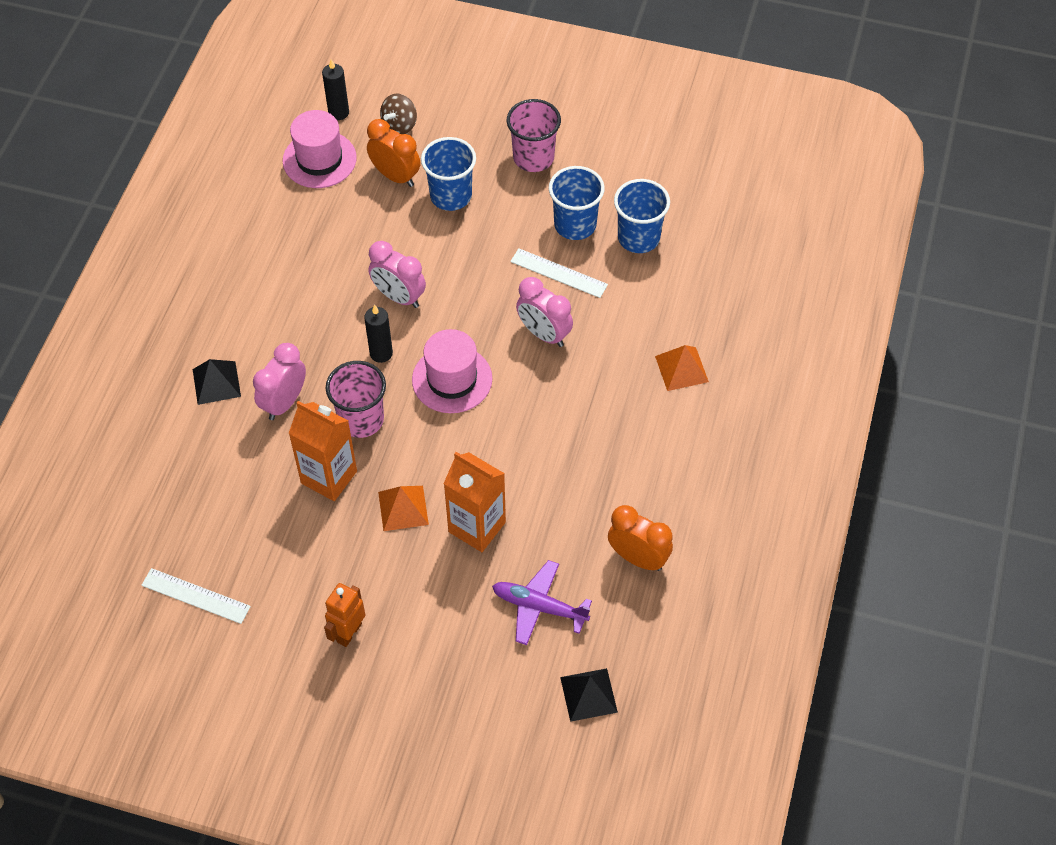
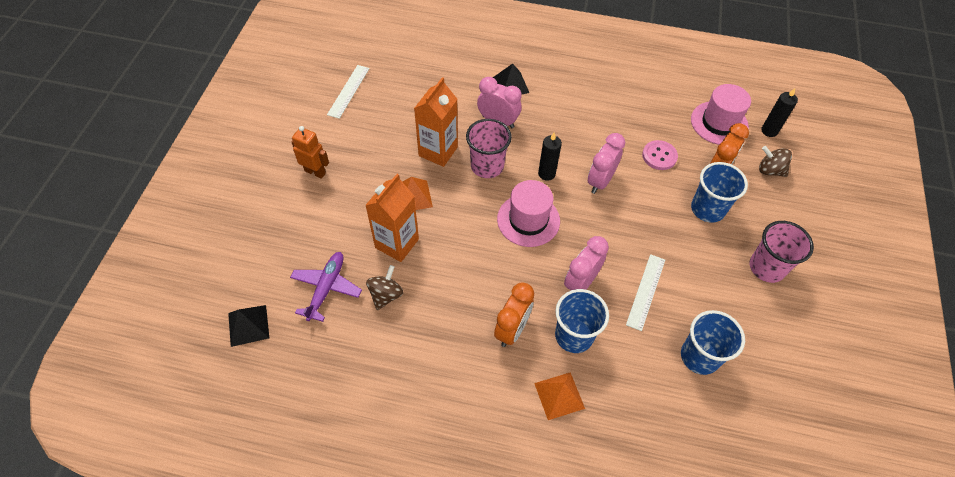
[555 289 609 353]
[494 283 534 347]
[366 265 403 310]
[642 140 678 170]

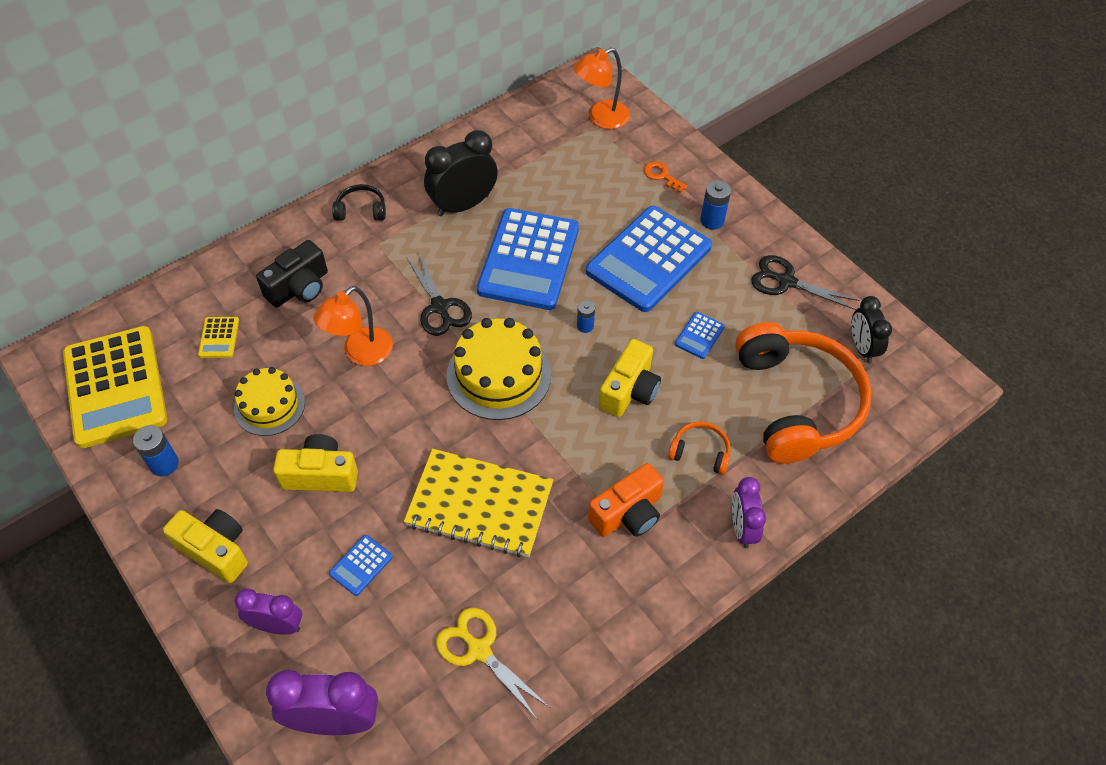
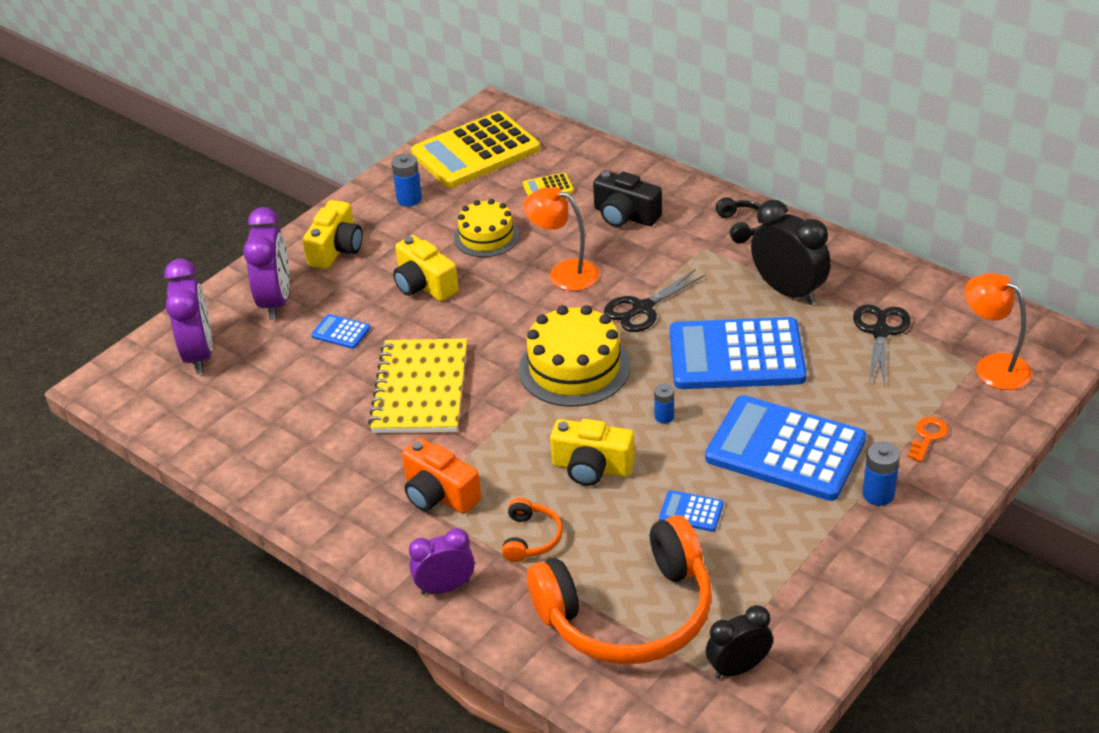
[243 207 289 320]
[393 235 459 301]
[436 608 549 720] (first image)
[853 304 911 385]

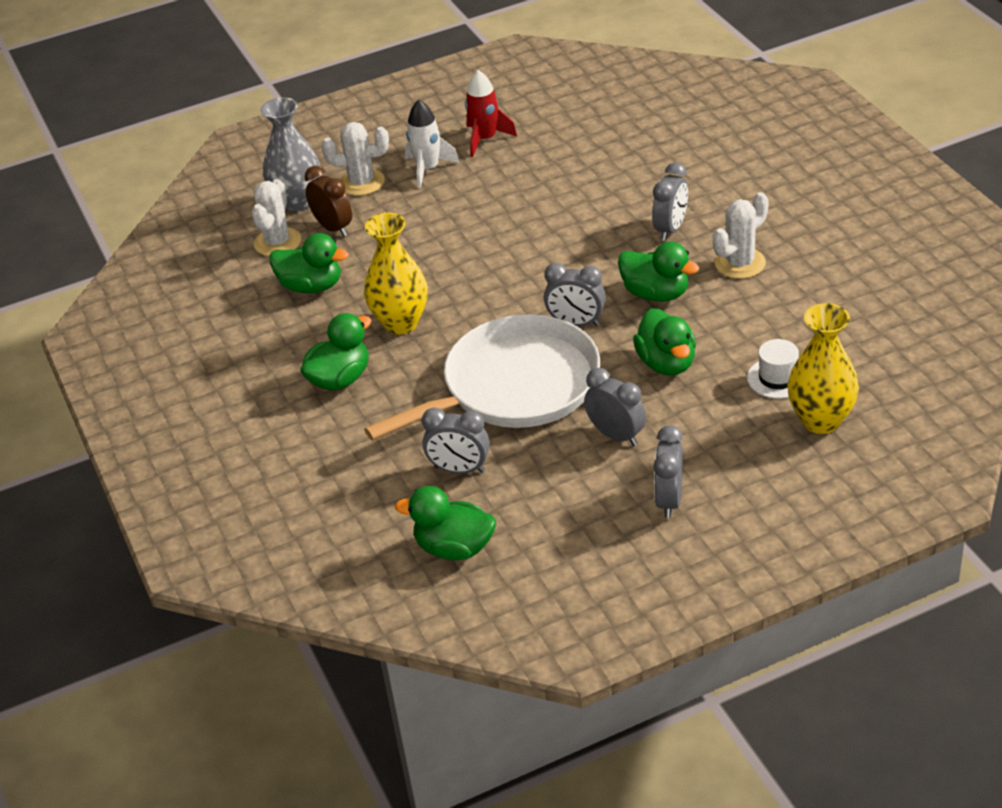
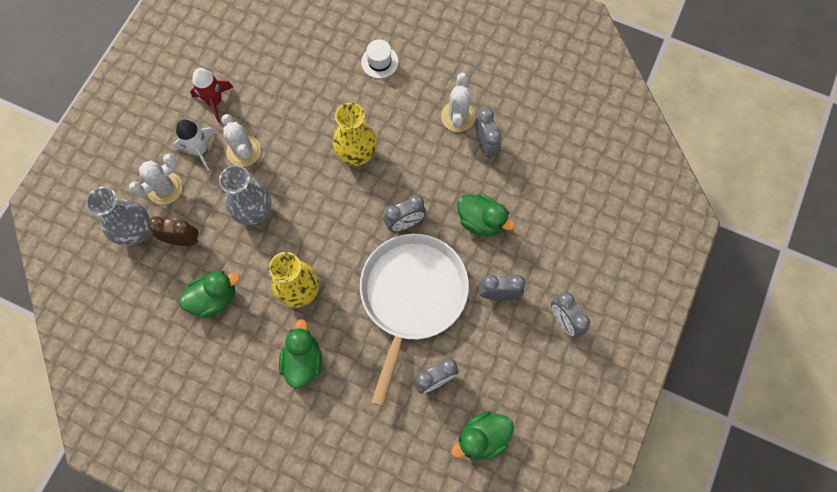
[221 114 261 167]
[618 242 699 302] (first image)
[475 108 501 159]
[361 40 399 78]
[332 103 377 166]
[219 165 272 225]

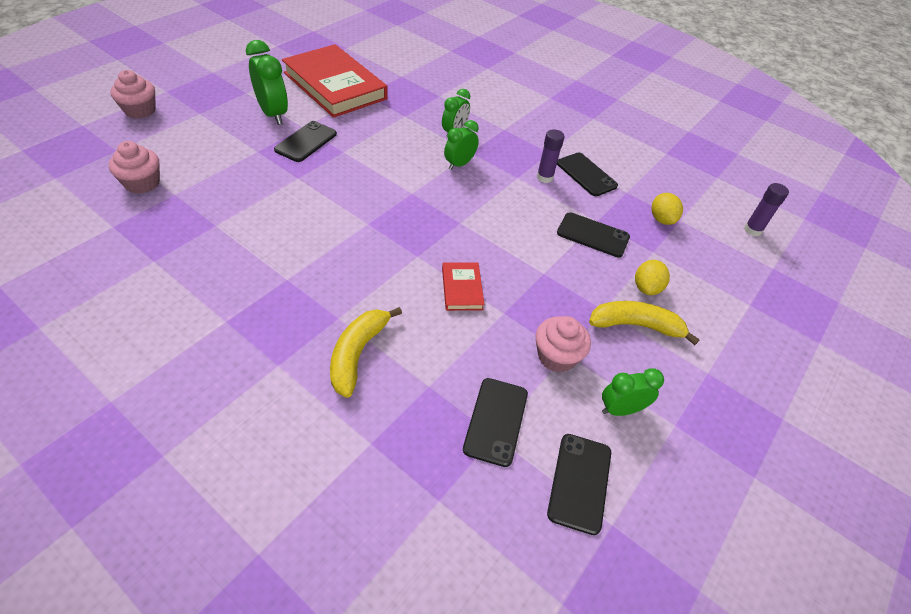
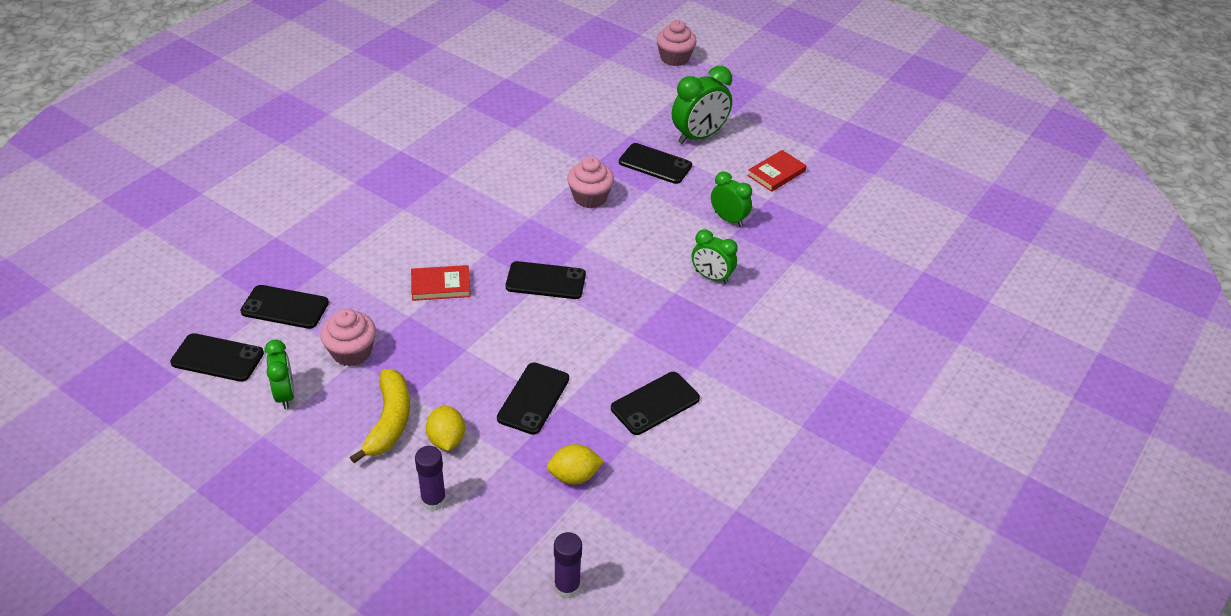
[567 156 614 208]
[747 150 807 192]
[330 307 402 398] (first image)
[711 171 752 227]
[415 446 446 511]
[426 406 465 451]
[506 261 586 299]

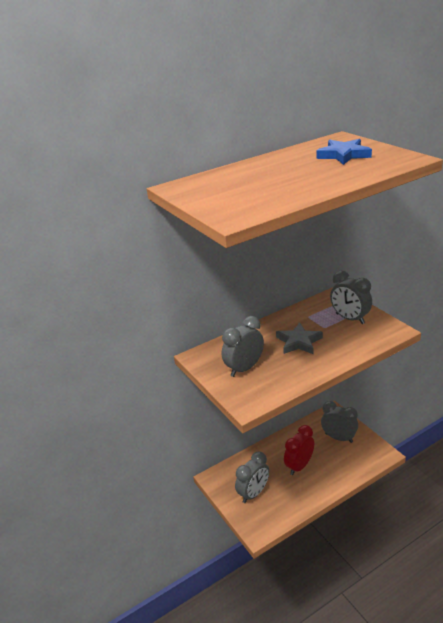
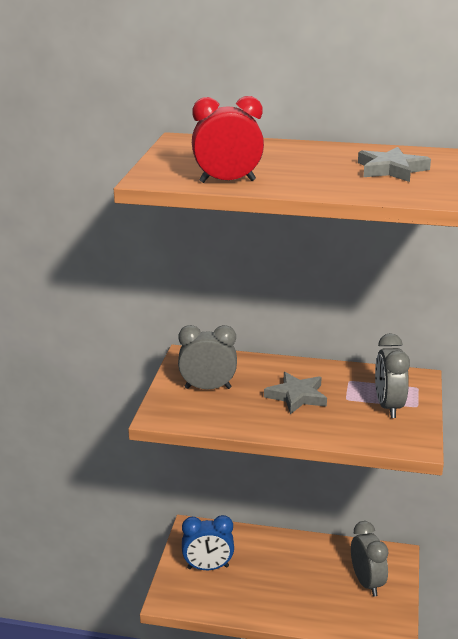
[182 515 234 570]
[192 96 264 183]
[358 147 431 182]

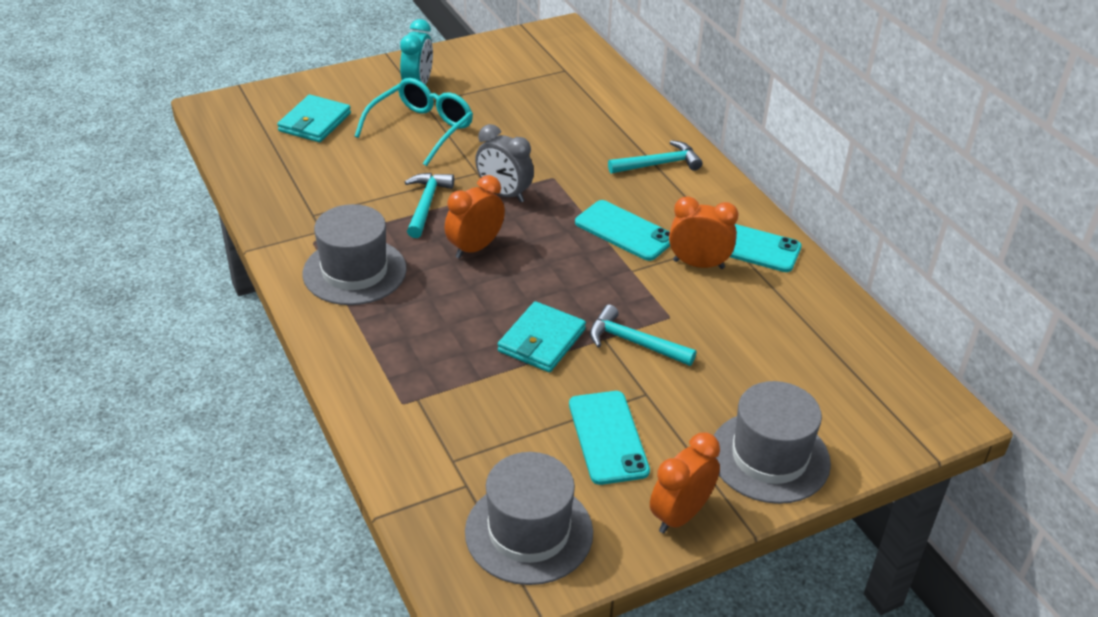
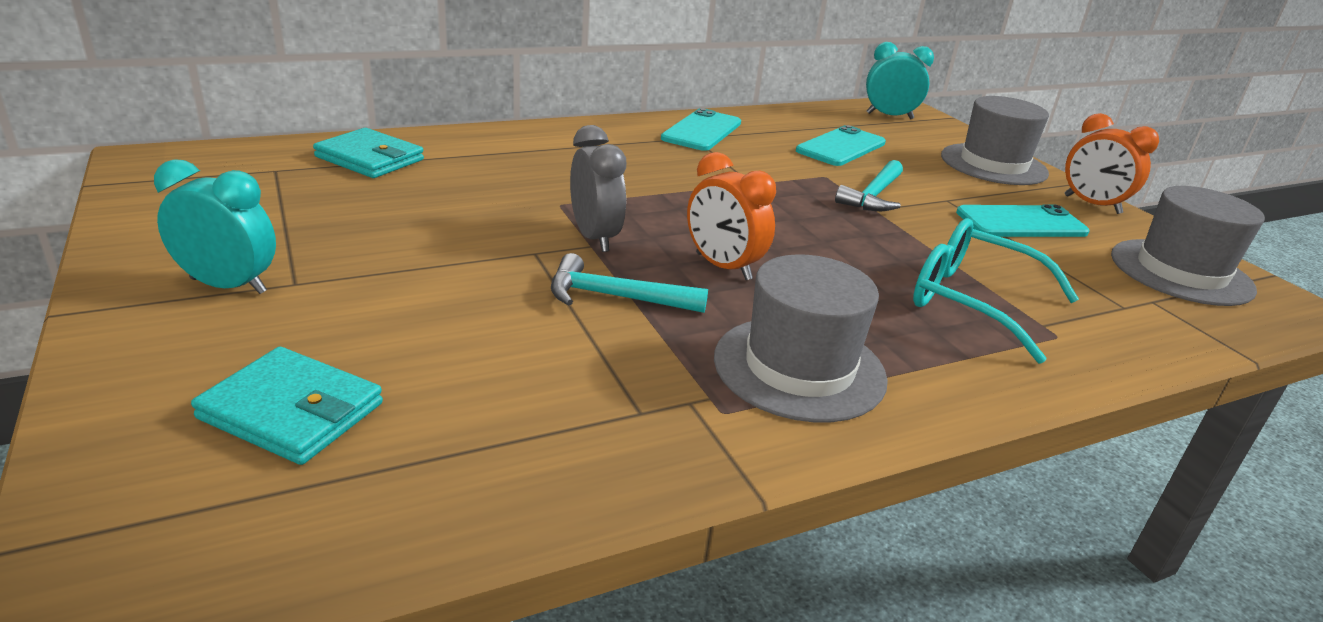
[913 218 1079 364]
[570 125 626 252]
[313 128 424 178]
[796 125 886 166]
[608 140 702 173] (first image)
[669 196 738 269] (first image)
[866 42 934 119]

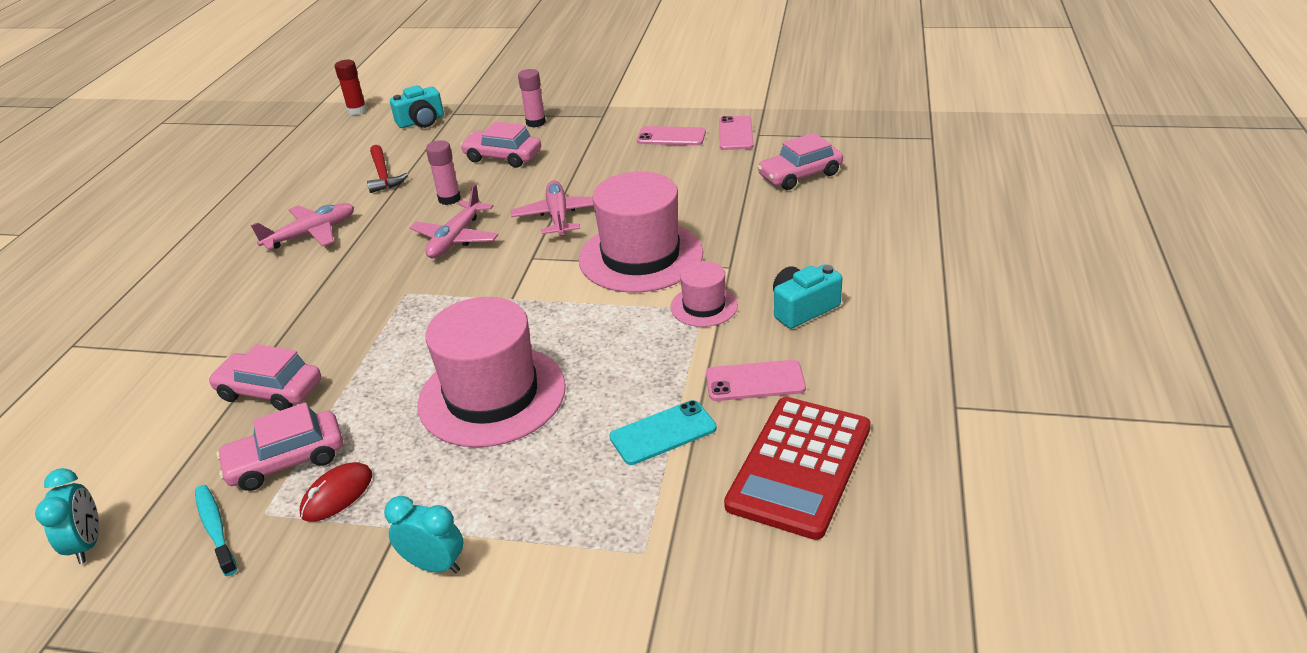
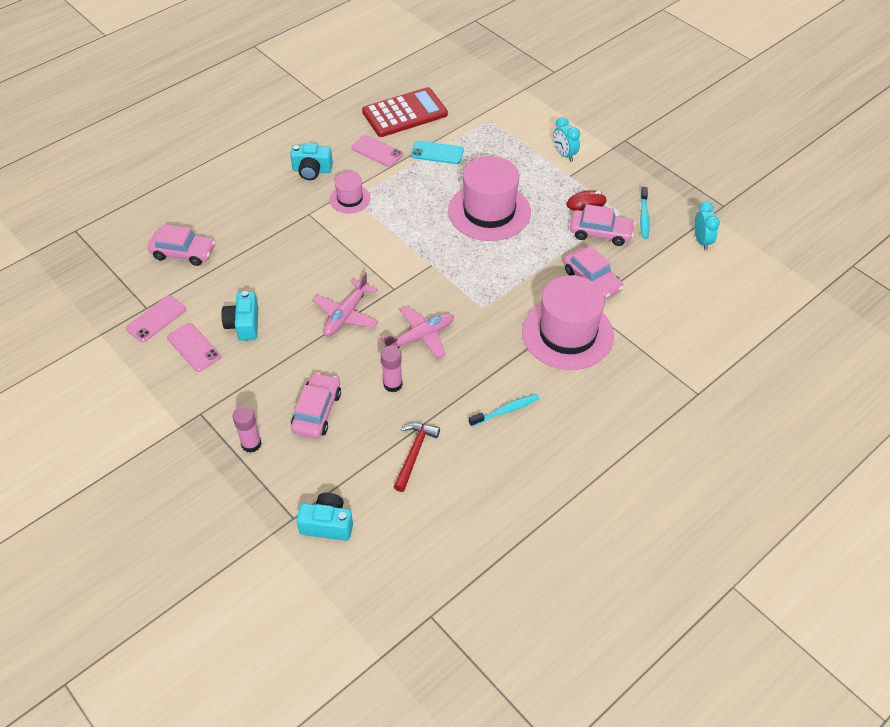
[694 202 720 250]
[469 394 540 427]
[334 60 367 115] (first image)
[291 373 341 438]
[522 275 614 370]
[221 291 258 341]

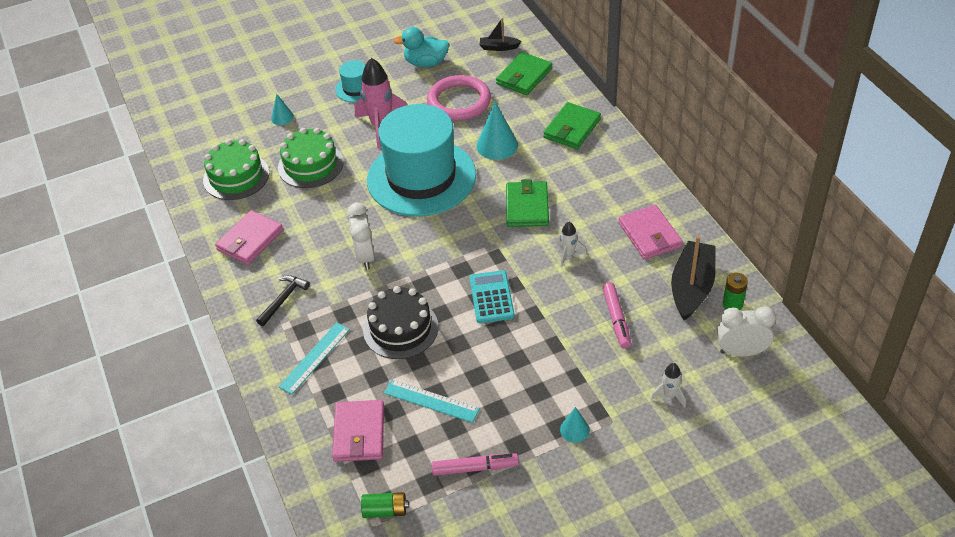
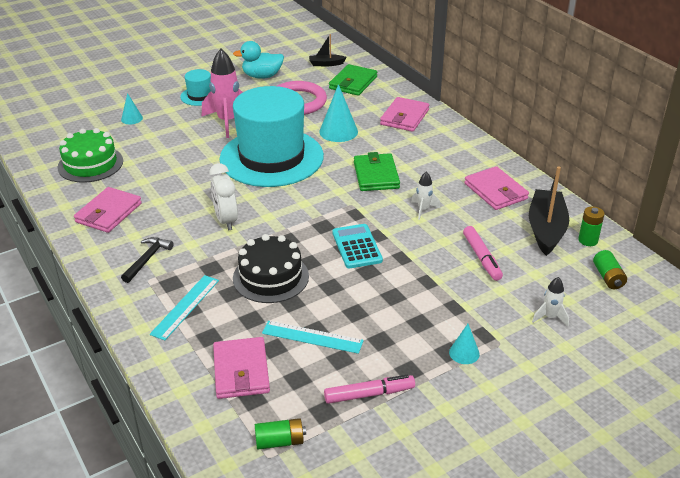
[278 128 344 188] (first image)
[380 97 429 132]
[593 250 627 289]

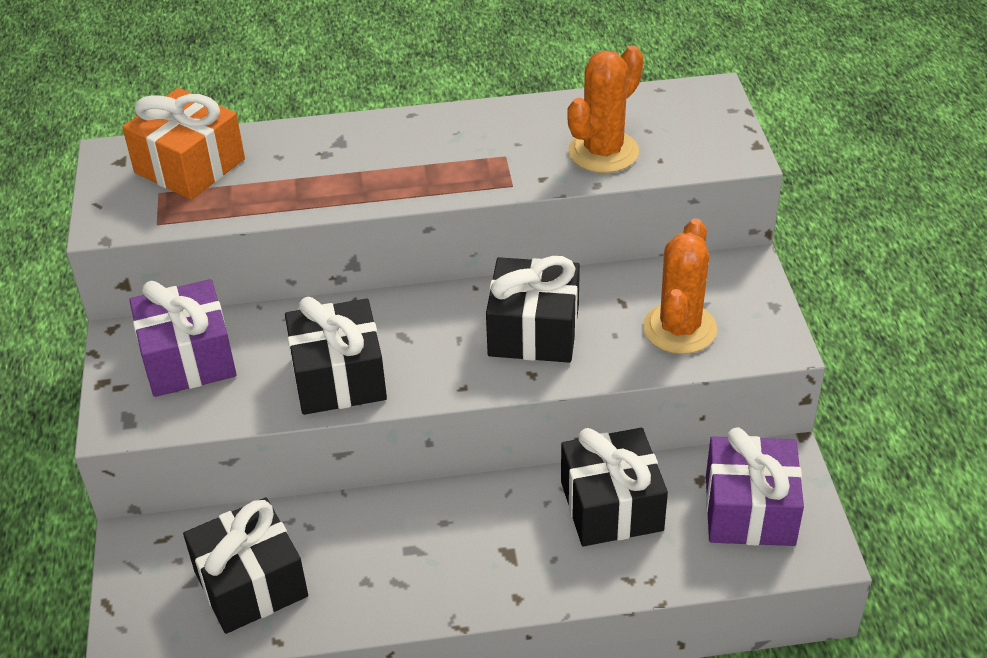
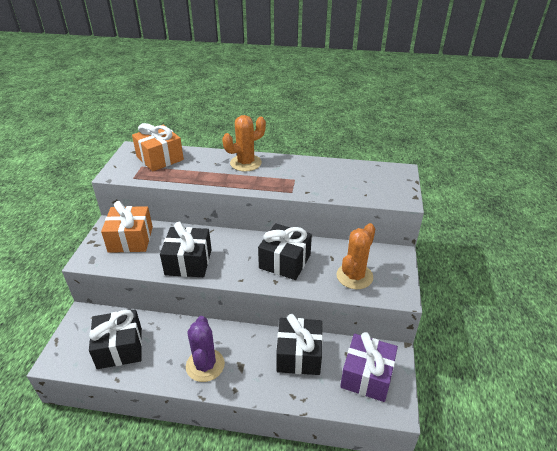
[101 201 153 253]
[222 115 266 172]
[186 316 225 382]

